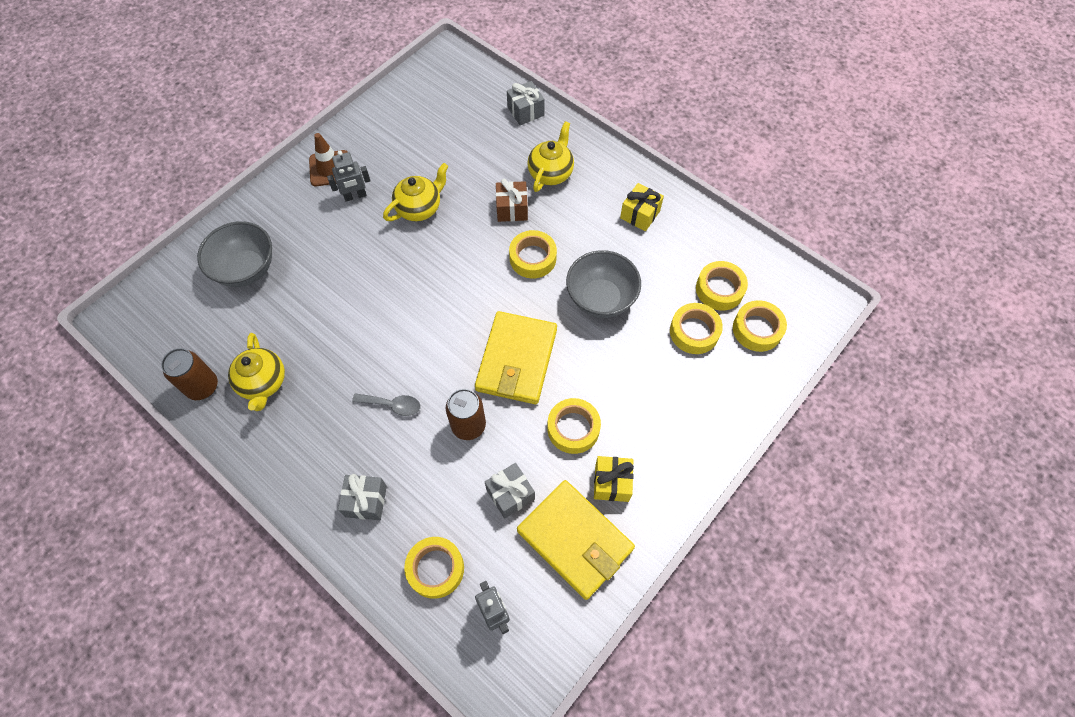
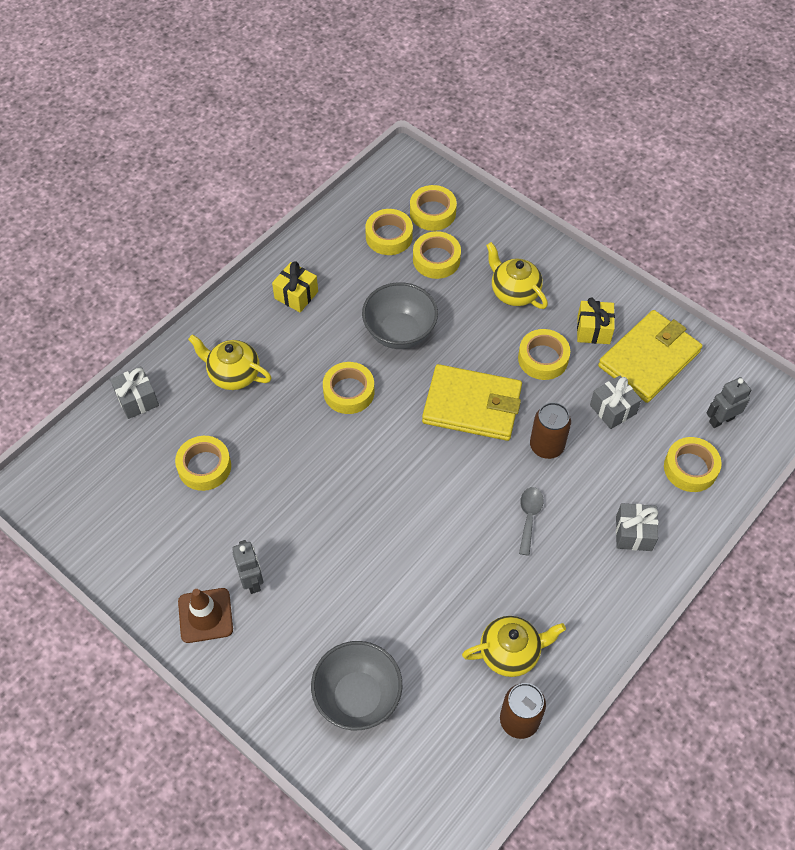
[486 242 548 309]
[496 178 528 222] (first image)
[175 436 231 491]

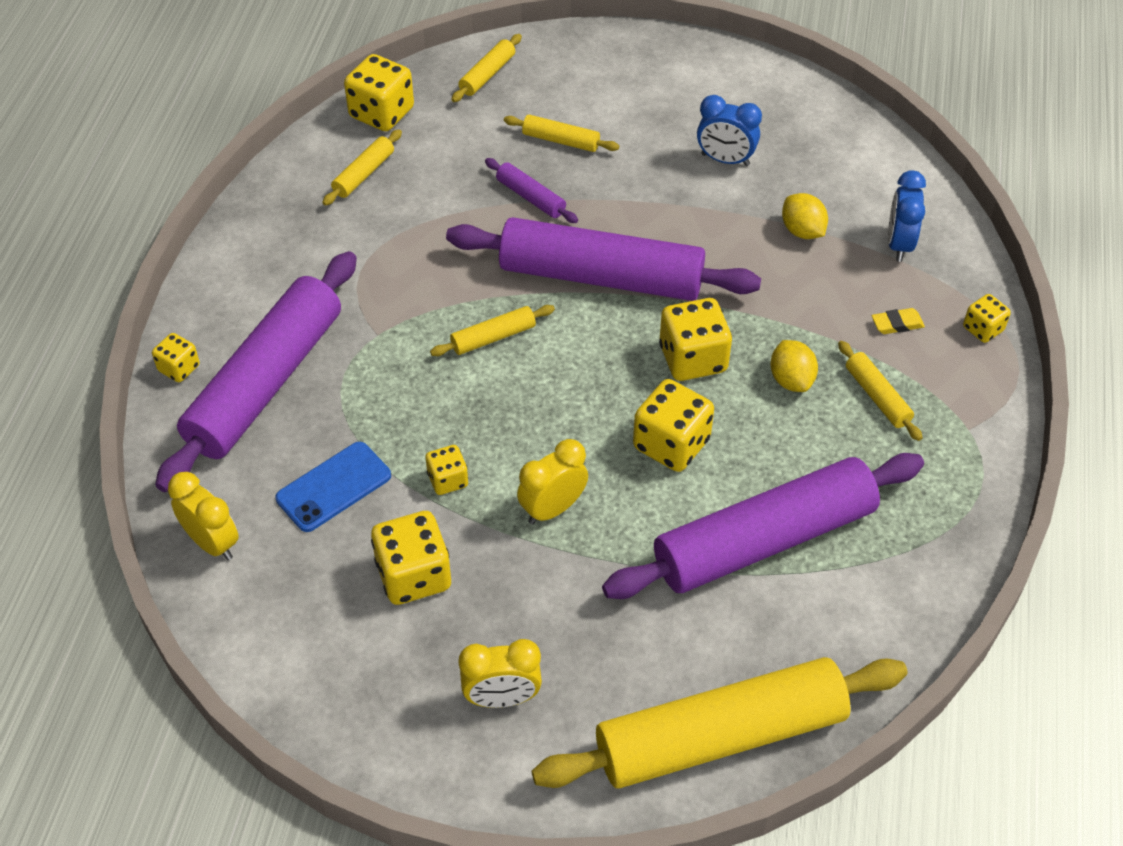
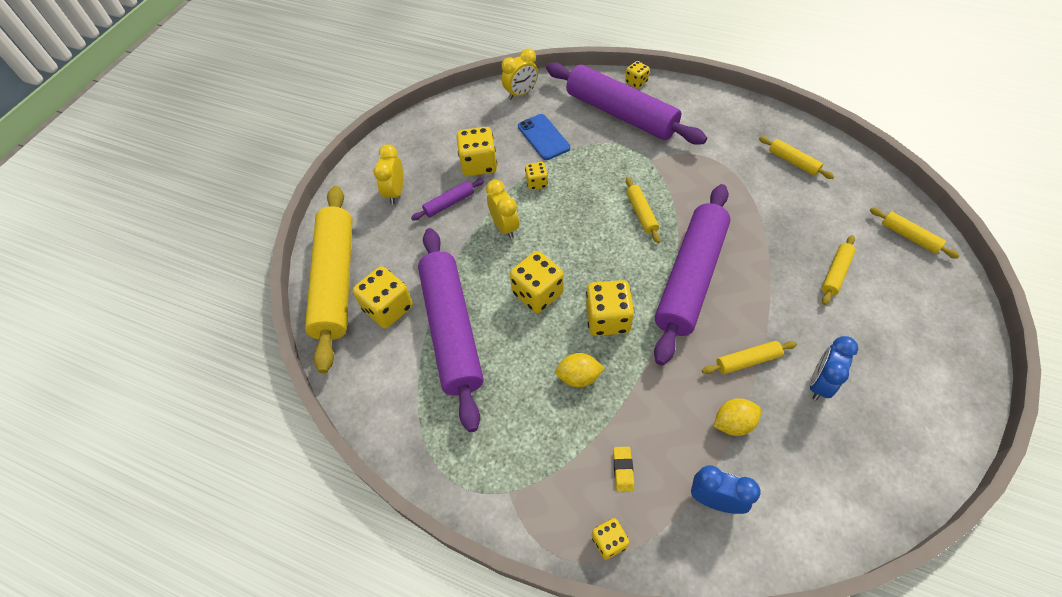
[353 266 413 328]
[411 178 484 220]
[702 341 797 374]

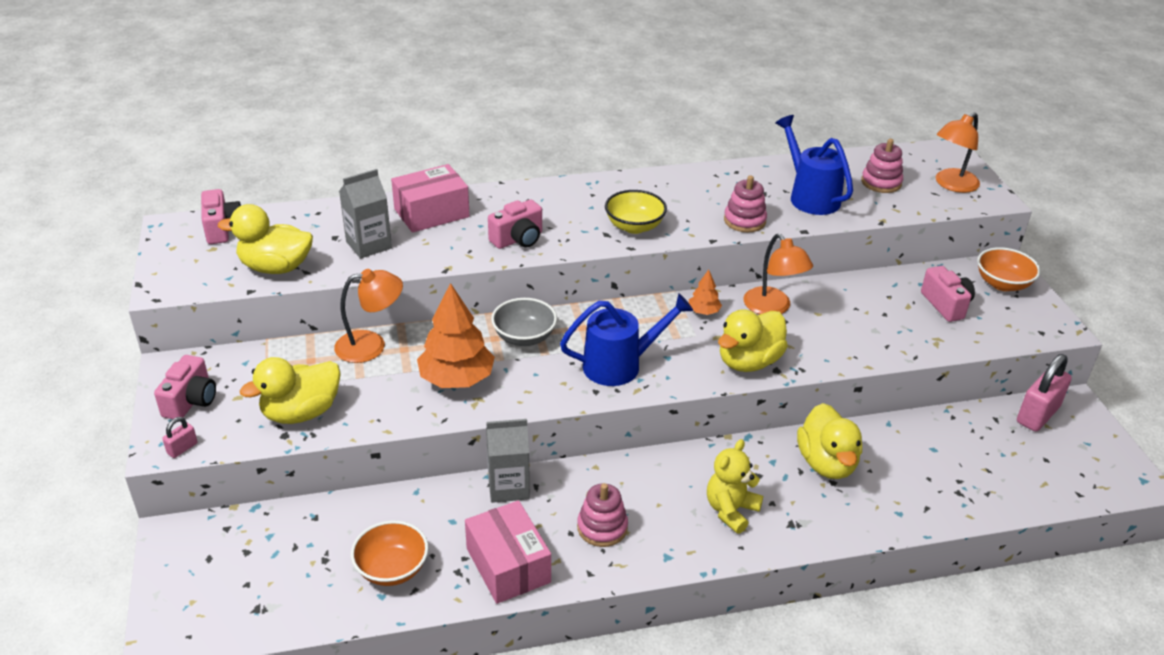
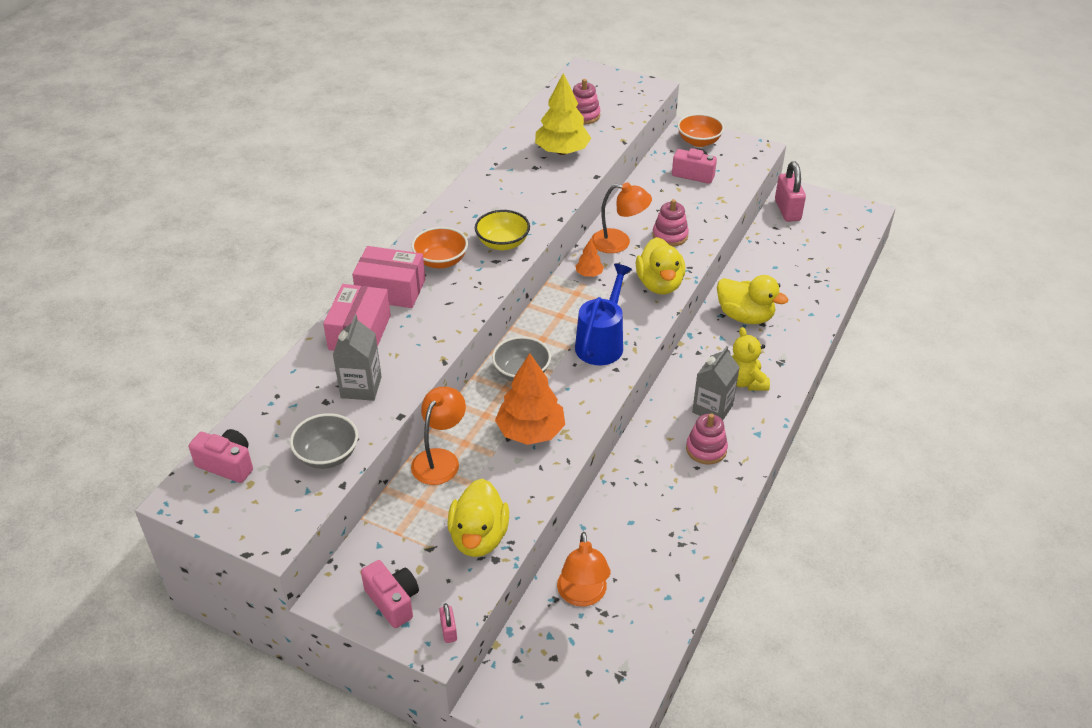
[290 413 358 469]
[411 227 468 268]
[352 246 425 308]
[692 346 740 420]
[488 200 542 249] (first image)
[653 199 689 247]
[535 73 591 155]
[557 532 610 606]

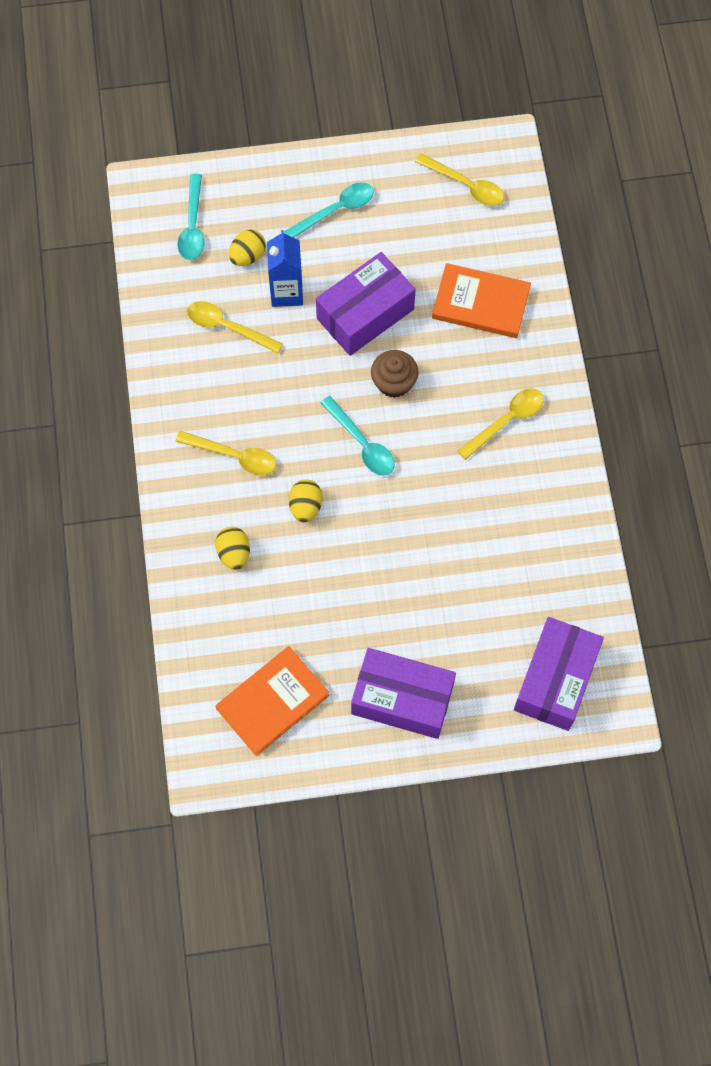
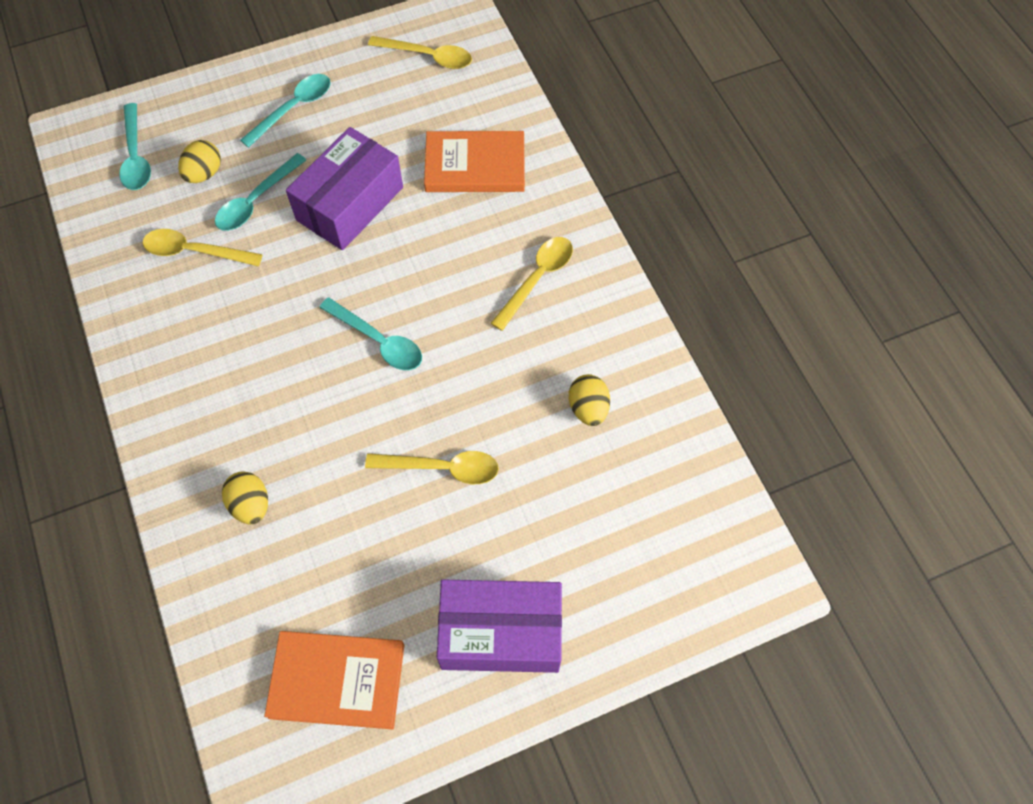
[365 451 499 484]
[264 631 404 730]
[215 153 306 231]
[569 374 610 426]
[371 350 419 398] (first image)
[514 617 604 731] (first image)

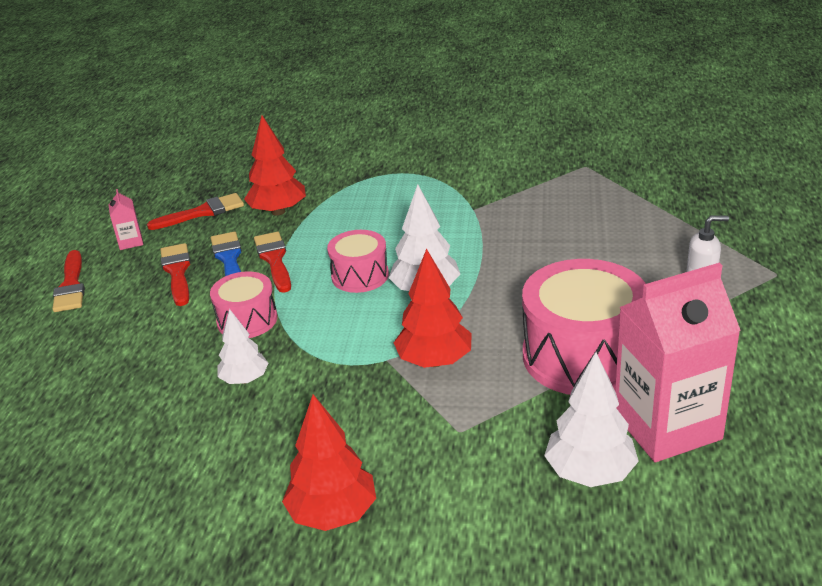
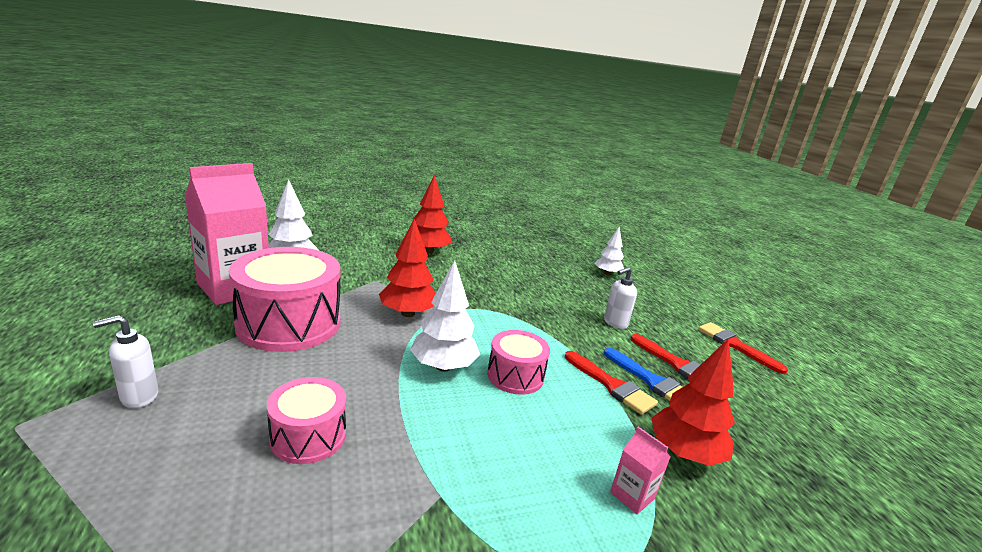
[610 427 671 514]
[147 193 244 230] (first image)
[267 377 346 464]
[595 227 624 276]
[604 267 637 329]

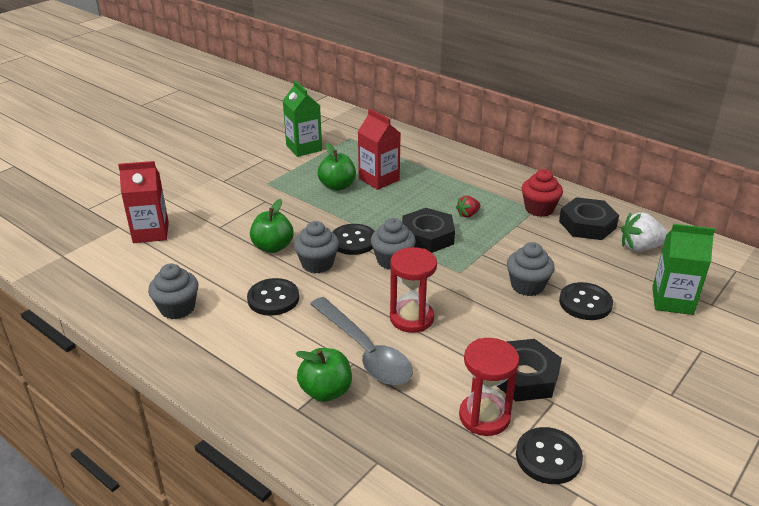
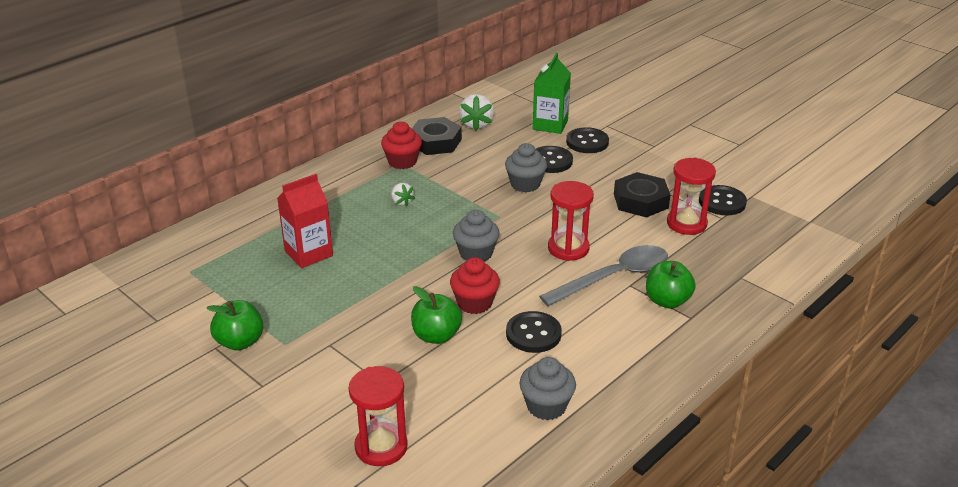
[349 366 408 466]
[283 80 322 157] (first image)
[450 257 500 314]
[206 300 263 351]
[566 127 609 153]
[402 208 455 253] (first image)
[391 183 415 206]

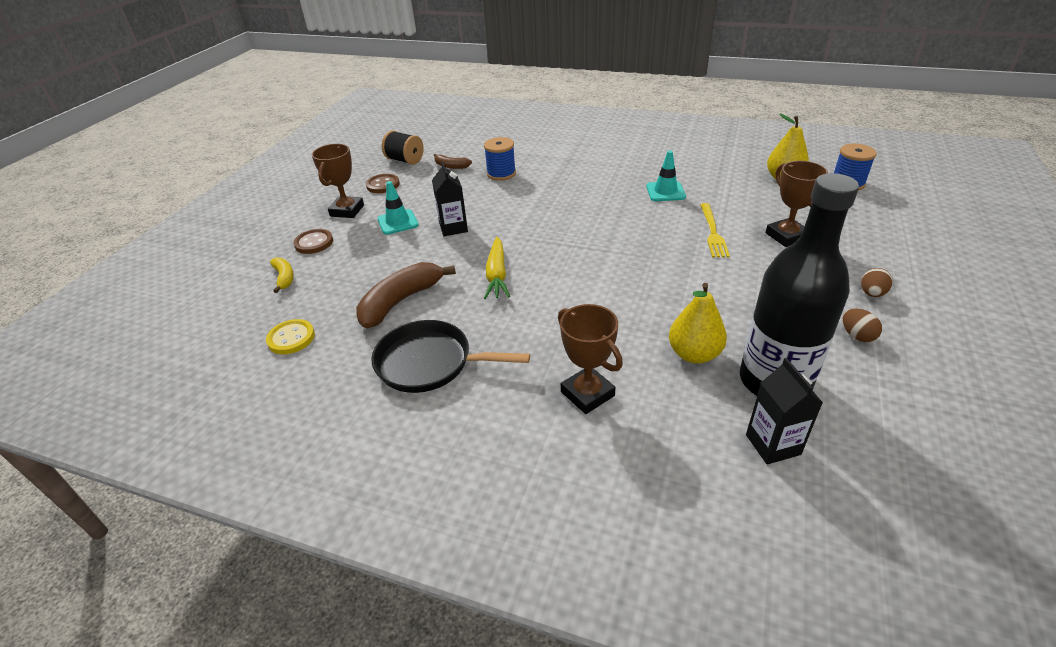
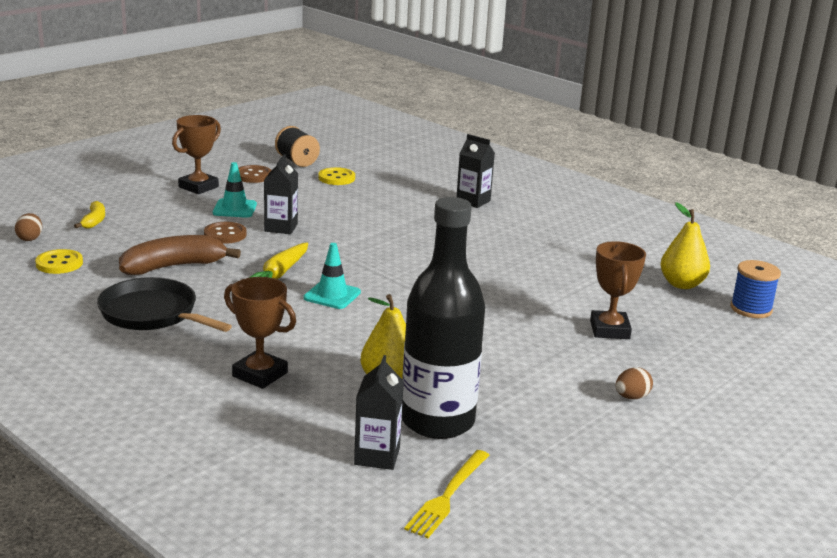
[204 222 246 244]
[318 167 355 185]
[484 137 516 181] (first image)
[224 277 296 389]
[304 243 361 309]
[404 450 489 538]
[15 213 42 241]
[457 134 495 208]

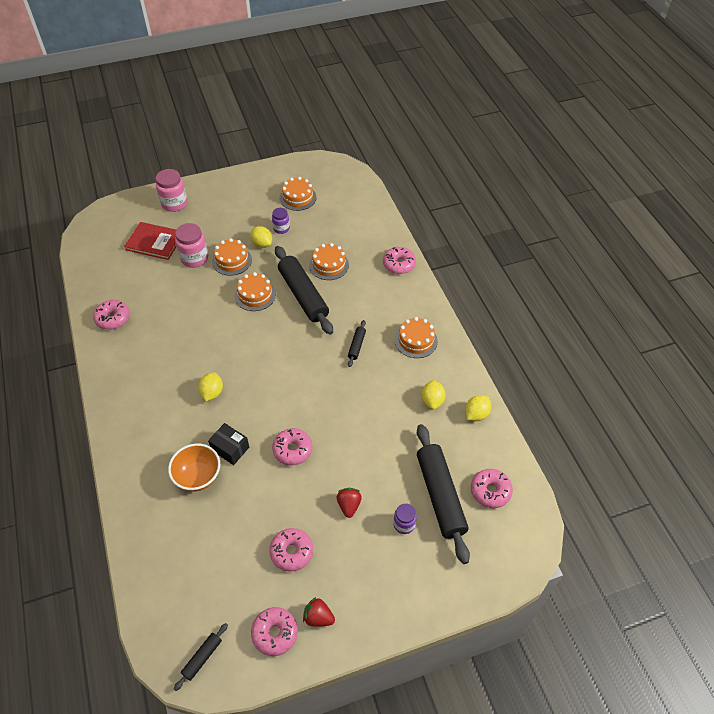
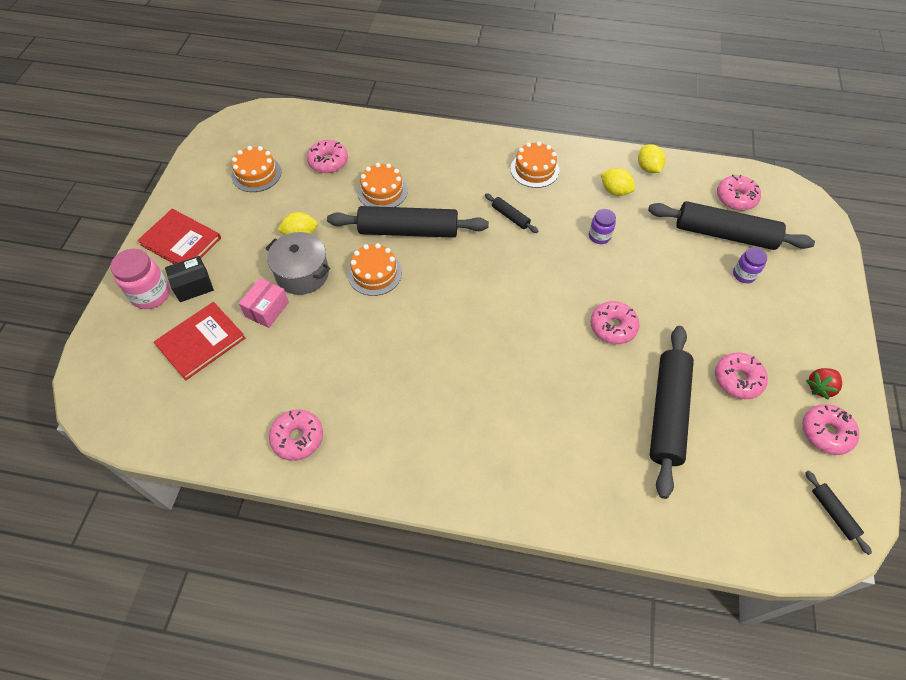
[168 443 220 492] (first image)
[239 278 289 328]
[198 372 223 401] (first image)
[165 256 214 302]
[265 232 330 295]
[589 209 616 244]
[337 488 362 518] (first image)
[307 140 348 173]
[137 209 221 264]
[650 326 694 499]

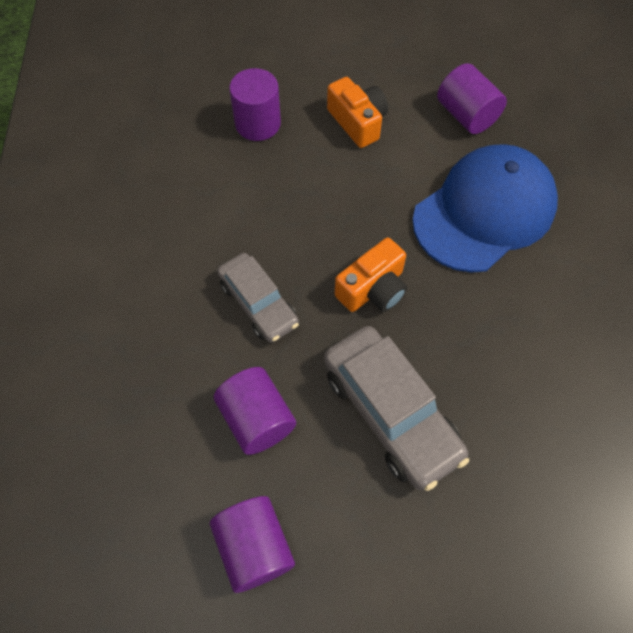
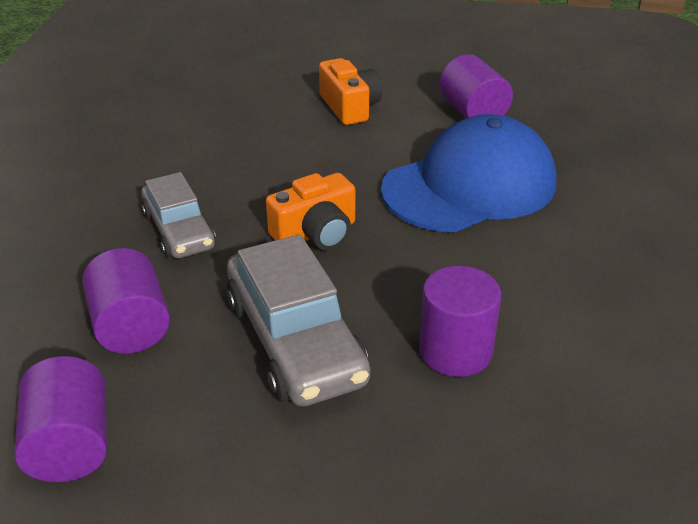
[419 266 501 377]

